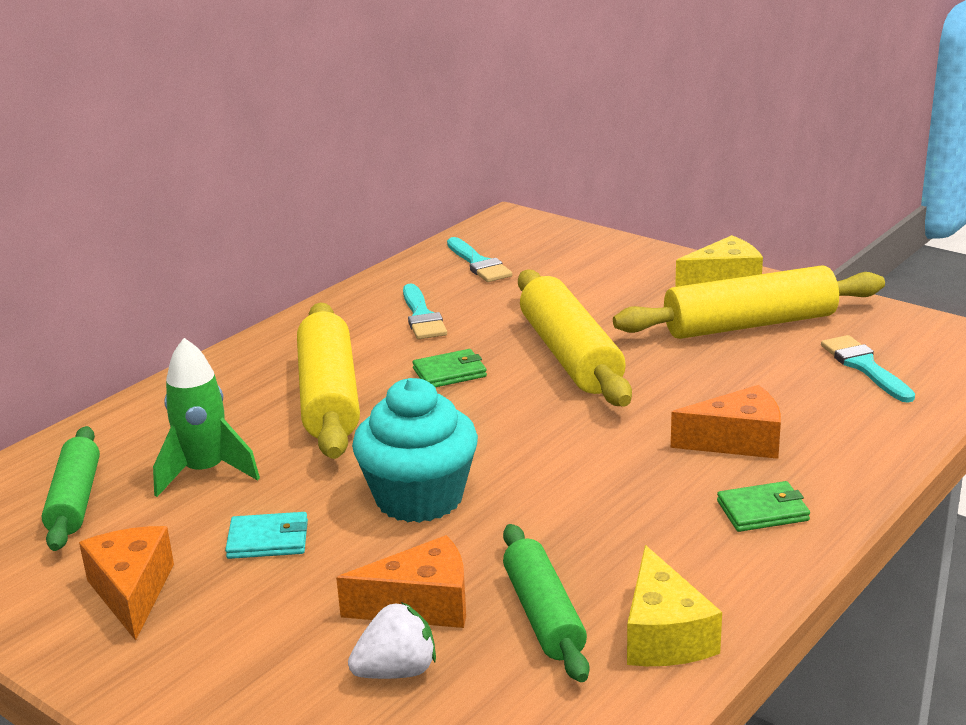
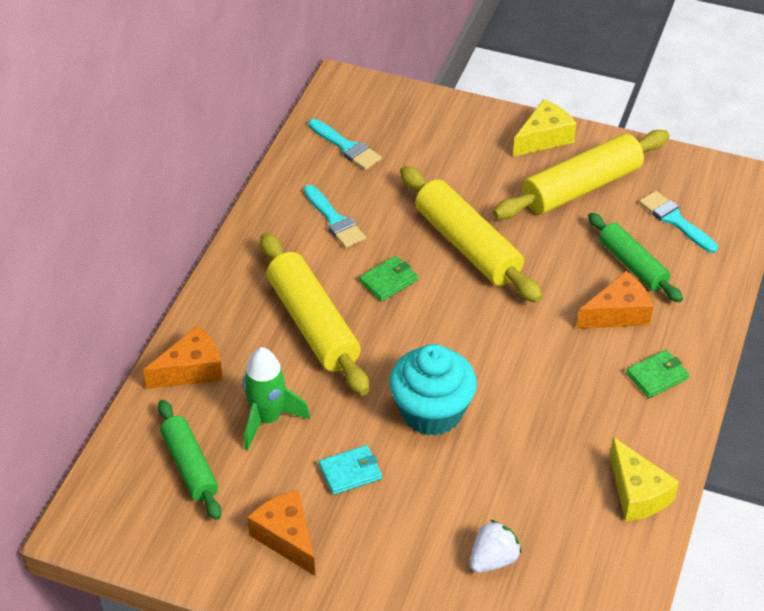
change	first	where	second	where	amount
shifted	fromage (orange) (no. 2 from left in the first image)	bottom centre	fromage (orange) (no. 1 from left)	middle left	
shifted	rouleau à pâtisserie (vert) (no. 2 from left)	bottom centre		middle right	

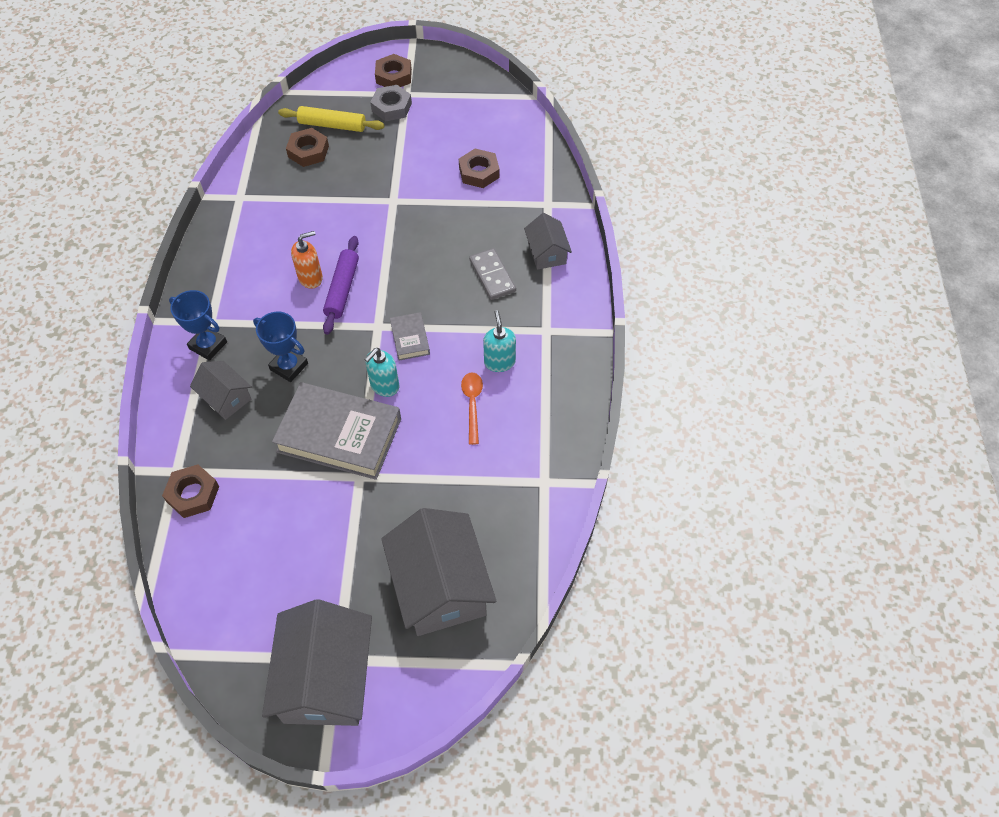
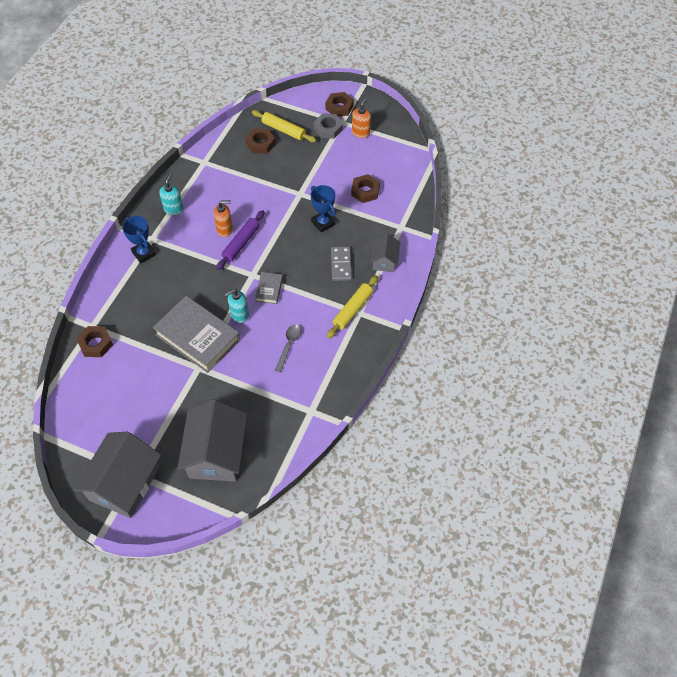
change	first	where	second	where	amount
gone	maison (gris) (no. 1 from left)	middle left			
new			rouleau à pâtisserie (jaune) (no. 2 from left)	centre	
new			distributeur de savon (orange) (no. 2 from left)	top centre	
shifted	trophée (bleu) (no. 2 from left)	middle left		top centre	
shifted	distributeur de savon (turquoise) (no. 2 from left in the first image)	centre	distributeur de savon (turquoise) (no. 1 from left)	top left	
repainted	cuillère (orange)	centre	cuillère (gris)	centre	

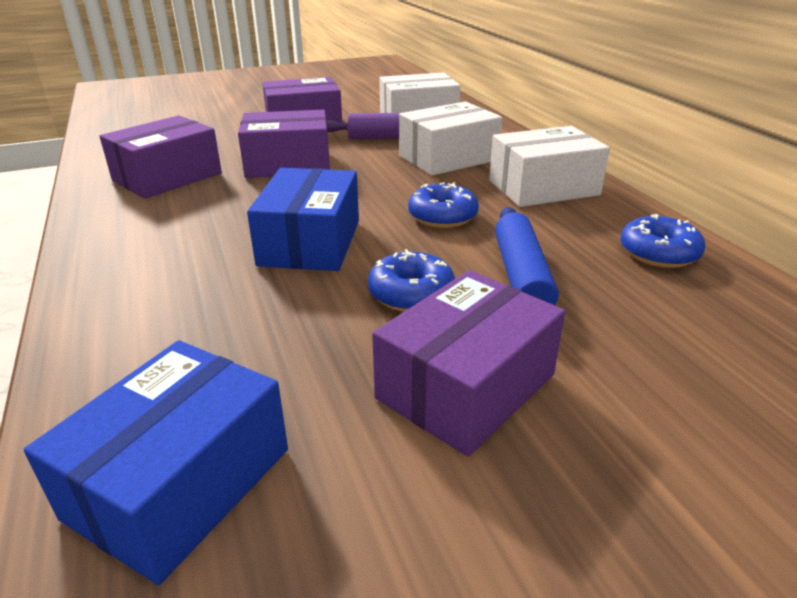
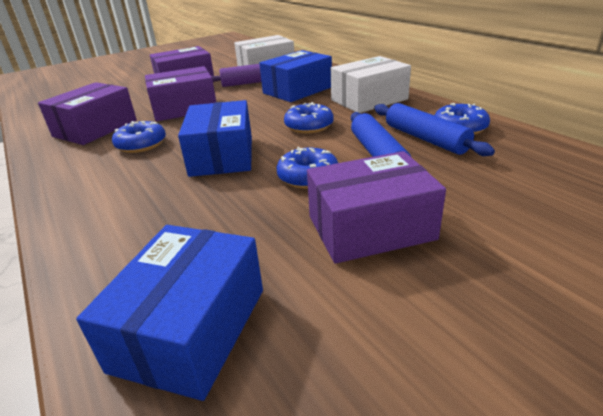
change	first	where	second	where	amount
new			beignet (bleu) (no. 1 from left)	top left	
new			rouleau à pâtisserie (bleu) (no. 2 from left)	top right	
repainted	boîte (blanc) (no. 2 from left)	top centre	boîte (bleu) (no. 3 from left)	top centre	
rotated	boîte (violet) (no. 4 from left)	centre		centre	45 degrees clockwise

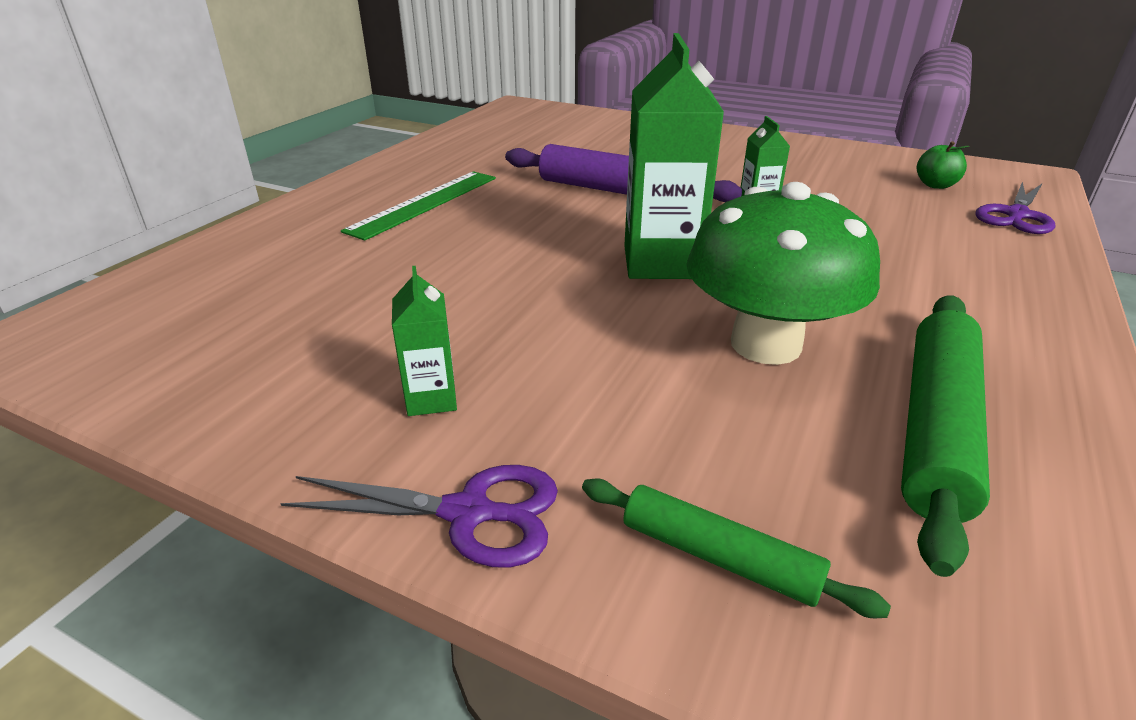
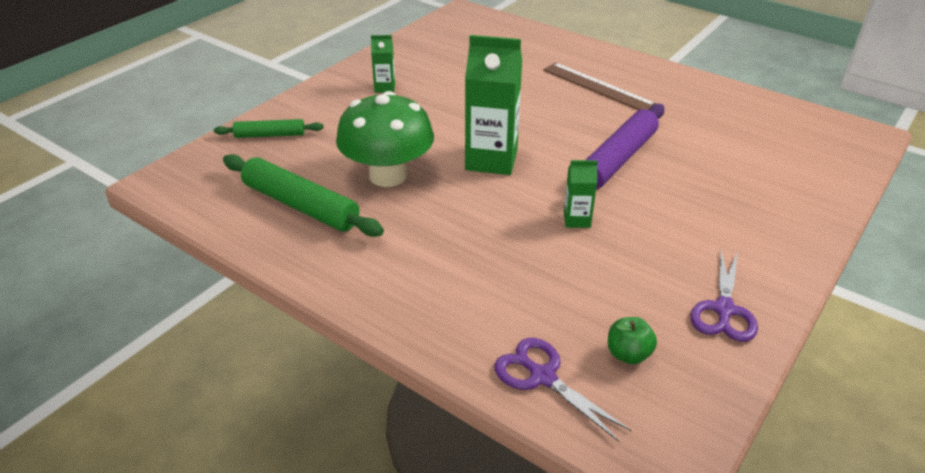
change	first	where	second	where	amount
shifted	ciseaux (violet) (no. 1 from left in the first image)	bottom centre	ciseaux (violet) (no. 2 from left)	middle right	
repainted	règle (vert)	top centre	règle (marron)	top centre	
rotated	rouleau à pâtisserie (vert) (no. 1 from left)	bottom centre		top left	45 degrees clockwise

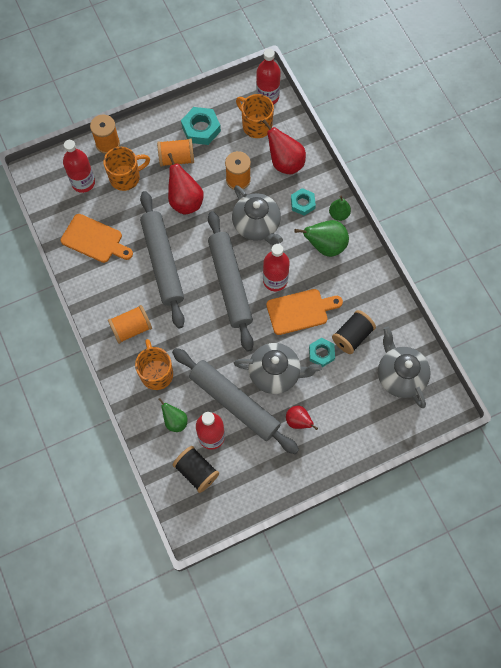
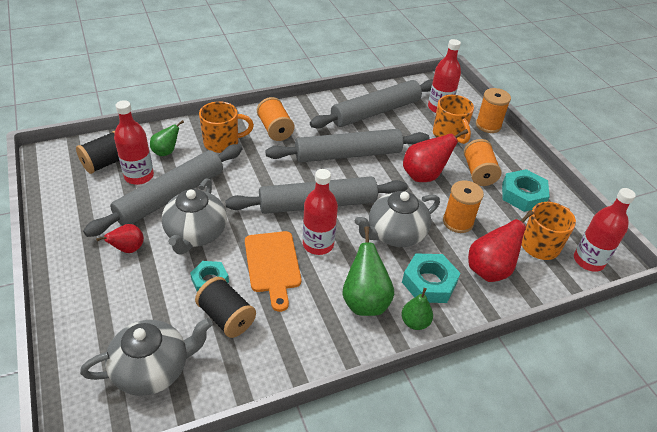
change	first	where	second	where	amount
swapped	planche à découper (orange) (no. 1 from left)	middle left	rouleau à pâtisserie (gris) (no. 4 from left)	top centre	
scaled	écrou (turquoise) (no. 2 from left)	top centre		centre	x1.52

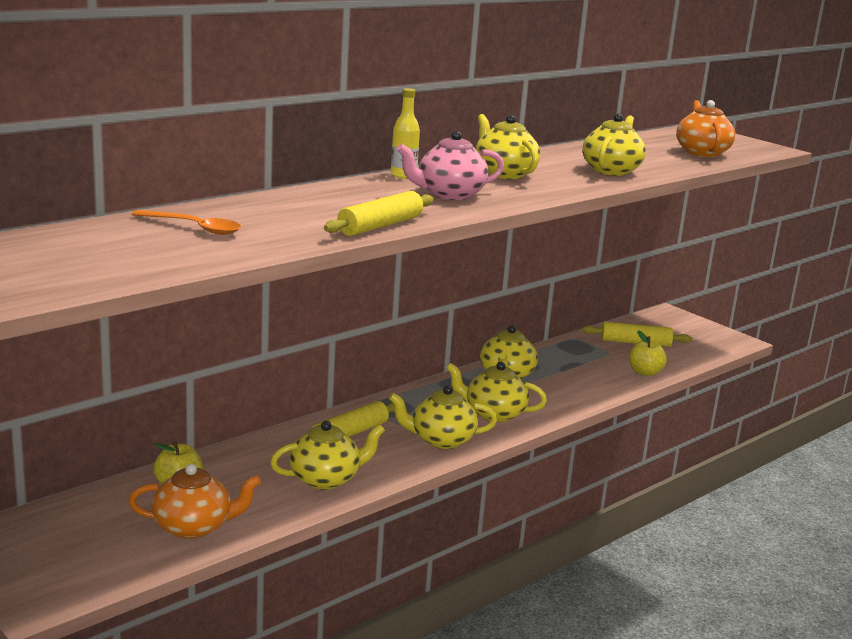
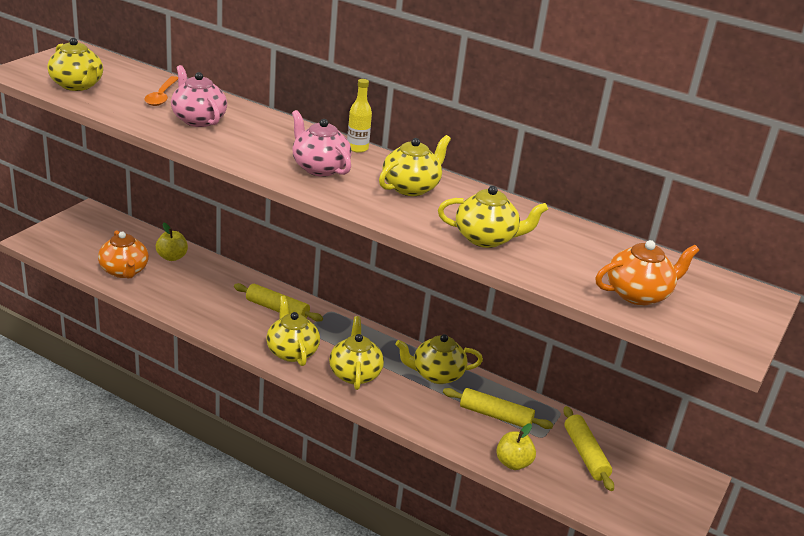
change	first	where	second	where	amount
new			théière (rose) (no. 1 from left)	top left	
shifted	théière (jaune) (no. 1 from left)	bottom centre		top left	
shifted	rouleau à pâtisserie (jaune) (no. 2 from left)	centre		bottom centre	

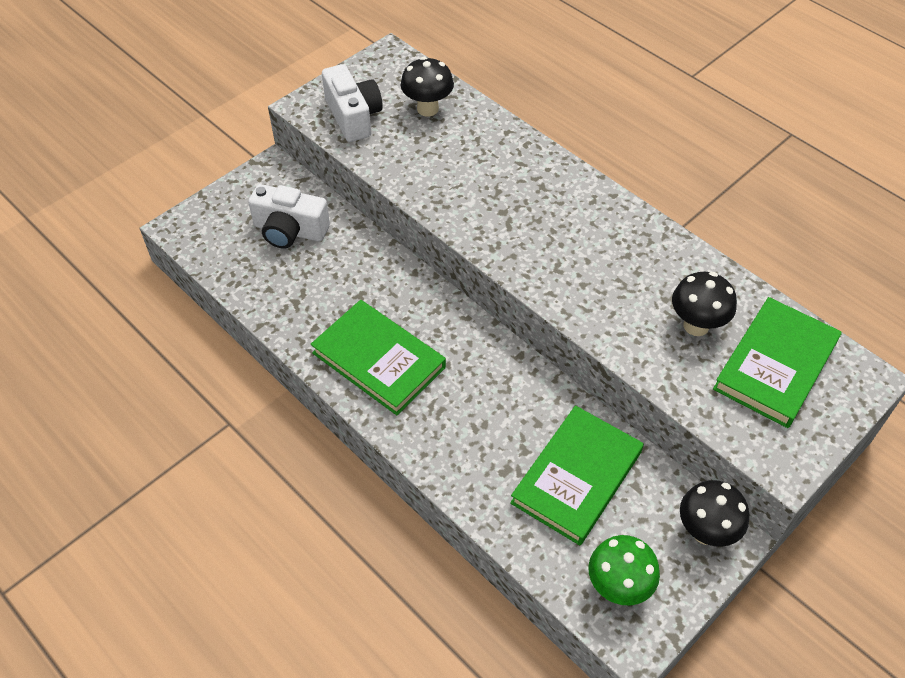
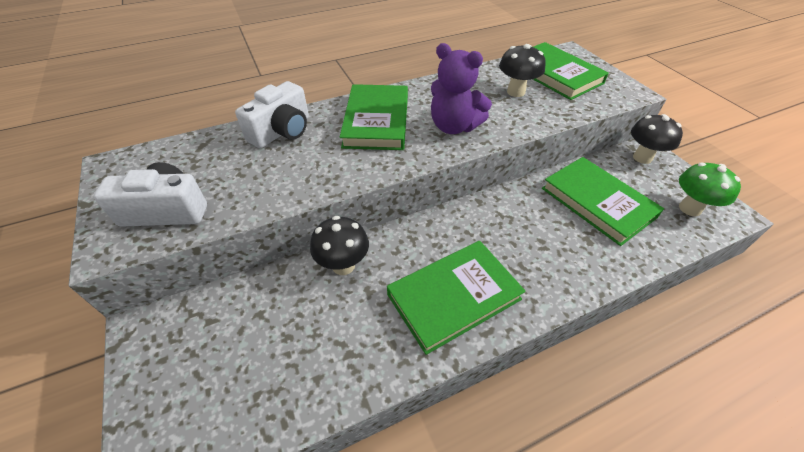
change	first	where	second	where	amount
new			livre (vert) (no. 1 from left)	top centre	
new			ours en peluche (violet)	top centre	
shifted	appareil photo (blanc) (no. 1 from left in the first image)	top left	appareil photo (blanc) (no. 2 from left)	top centre	
shifted	champignon (noir) (no. 1 from left)	top centre		centre	

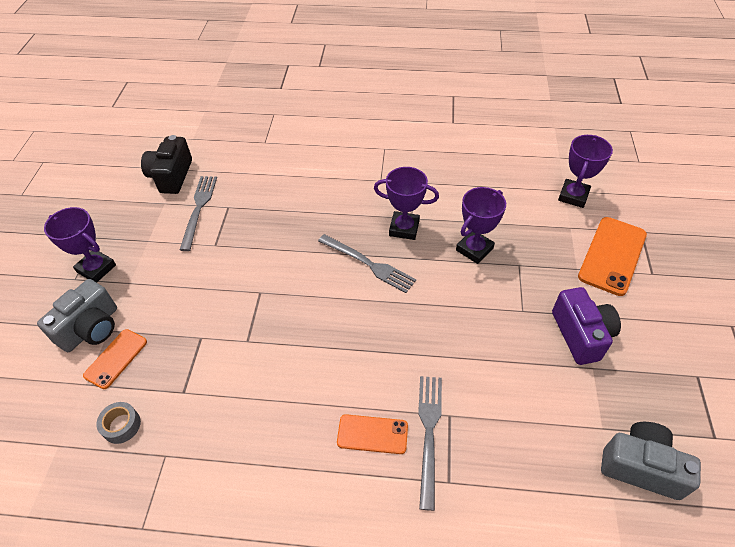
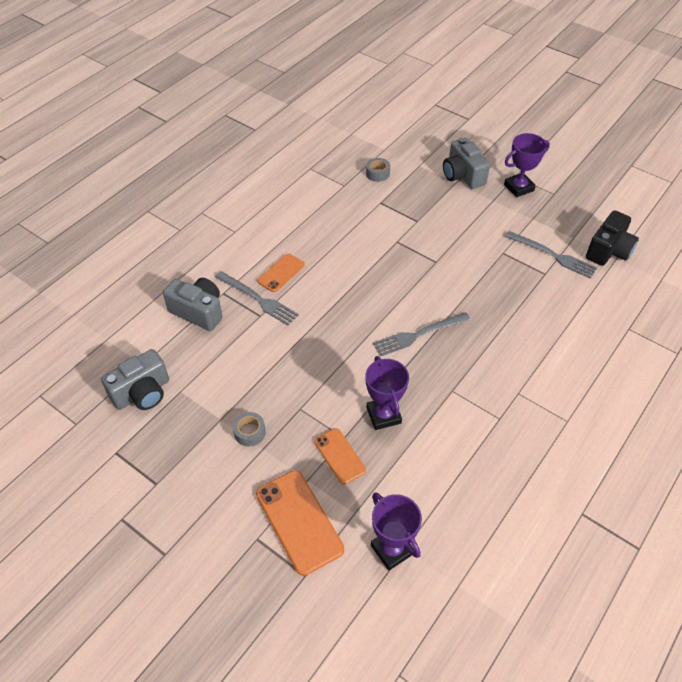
change	first	where	second	where	amount
gone	trophée (violet) (no. 2 from left)	centre			
new			appareil photo (gris) (no. 2 from left)	middle left	
shifted	téléphone (orange) (no. 1 from left in the first image)	middle left	téléphone (orange) (no. 3 from left)	bottom centre	
swapped	appareil photo (violet)	middle right	ruban adhésif (gris) (no. 1 from left)	centre	
rotated	appareil photo (noir)	top left		middle right	90 degrees clockwise

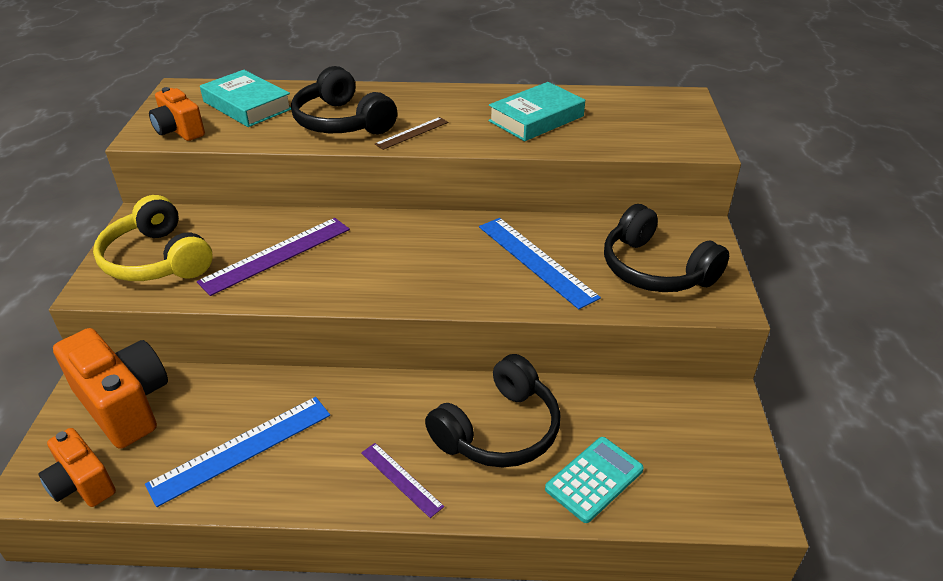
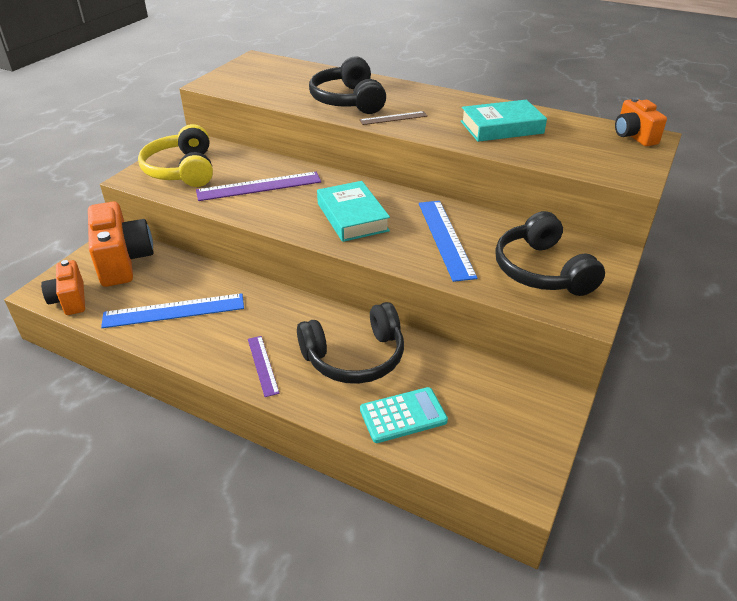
change	first	where	second	where	amount
shifted	appareil photo (orange) (no. 3 from left)	top left		top right	
shifted	livre (turquoise) (no. 1 from left)	top left		centre	

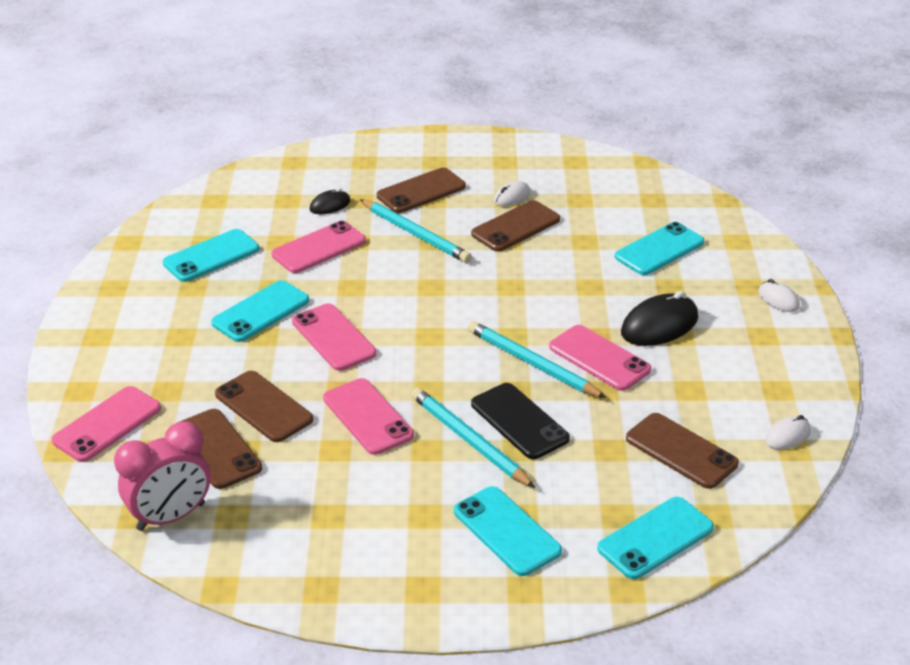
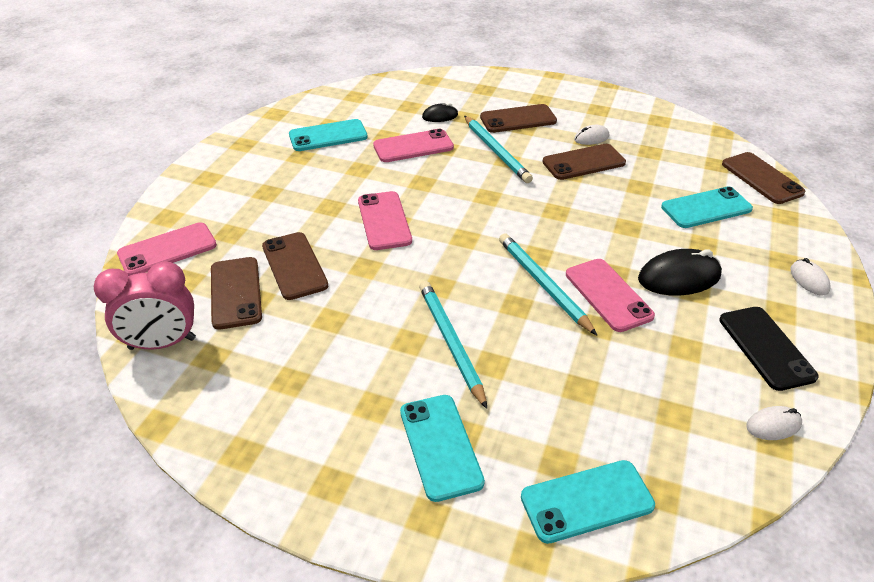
change	first	where	second	where	amount
gone	téléphone (turquoise) (no. 2 from left)	middle left			
gone	téléphone (rose) (no. 4 from left)	centre			
shifted	téléphone (noir)	centre		middle right	
shifted	téléphone (marron) (no. 5 from left)	bottom right		top right	

